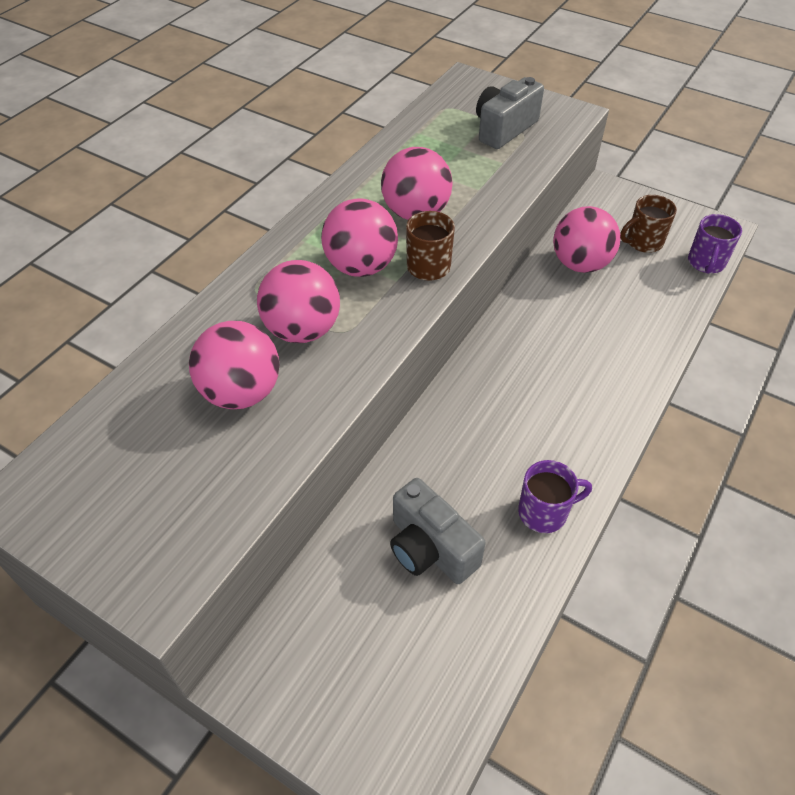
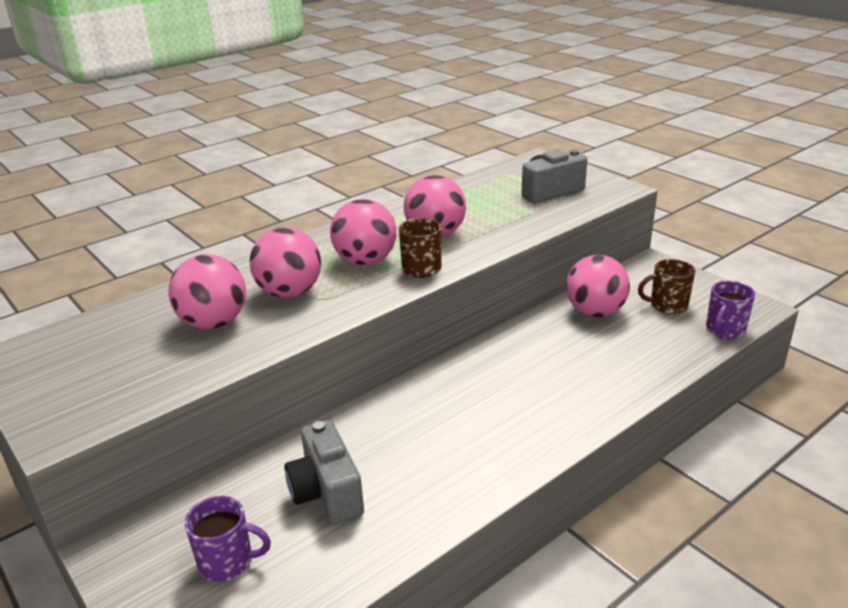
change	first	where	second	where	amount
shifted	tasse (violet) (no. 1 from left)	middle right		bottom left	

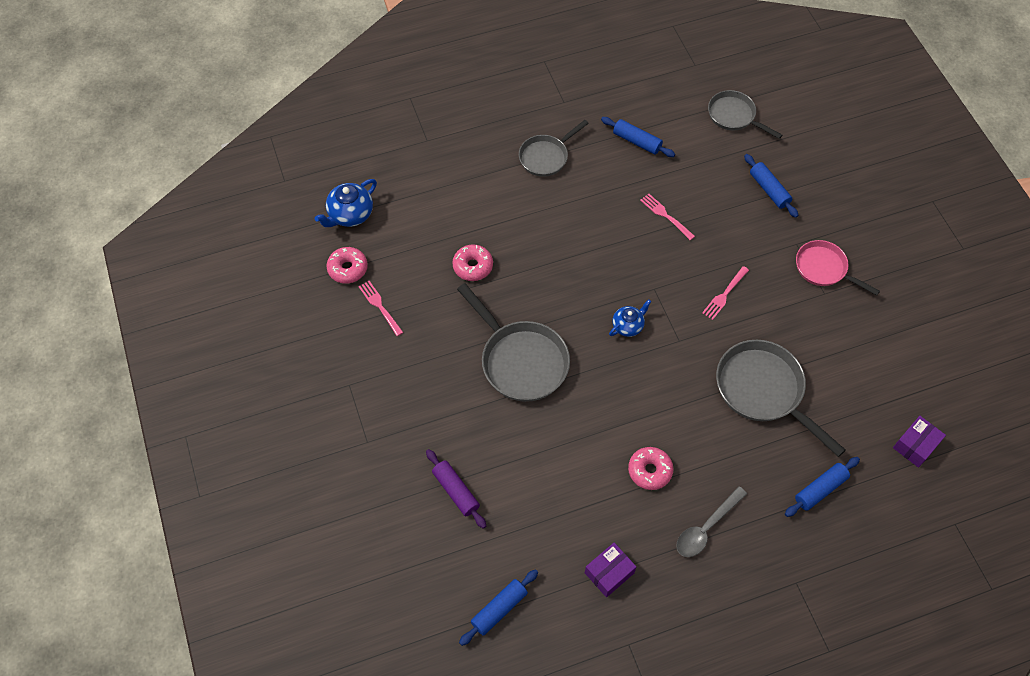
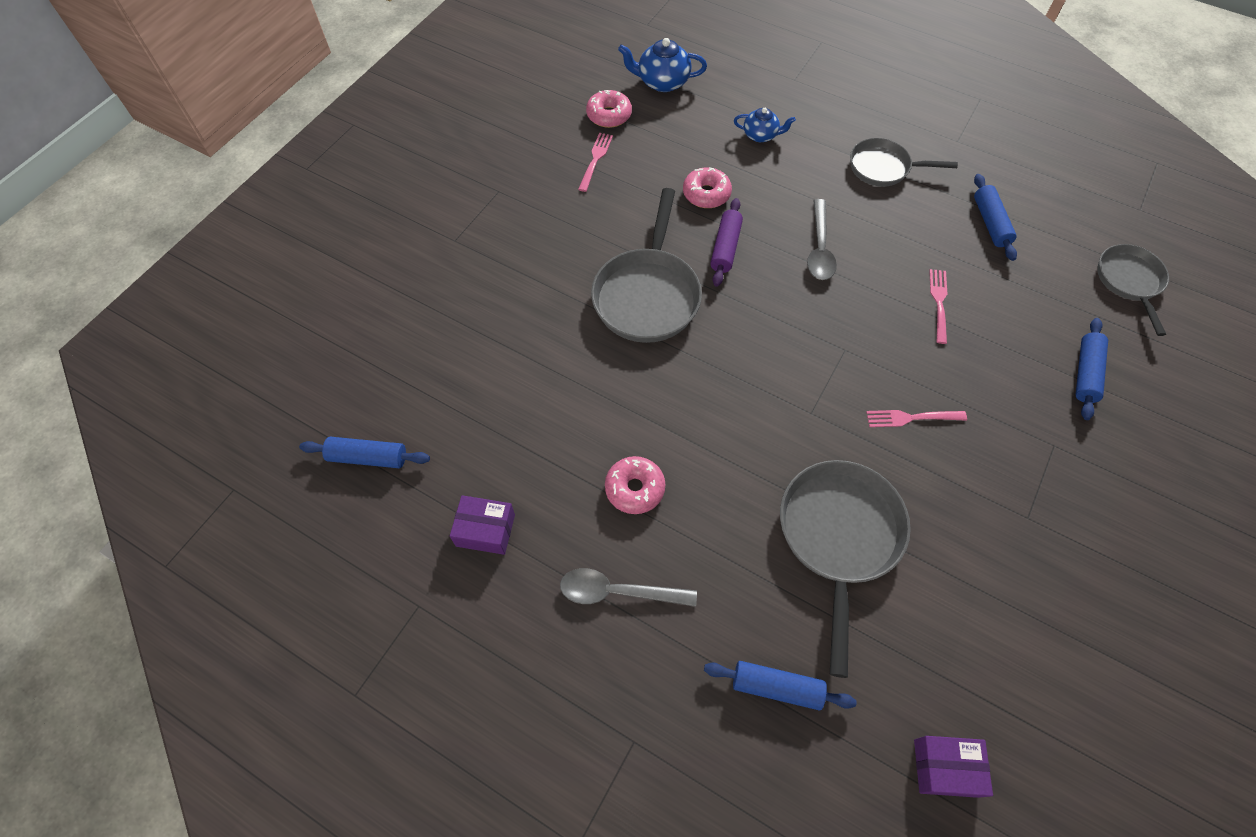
change	first	where	second	where	amount
gone	poêle (rose)	middle right			
new			cuillère (gris) (no. 2 from left)	top centre	
shifted	rouleau à pâtisserie (violet)	bottom centre		top centre	
shifted	théière (bleu) (no. 2 from left)	centre		top centre	

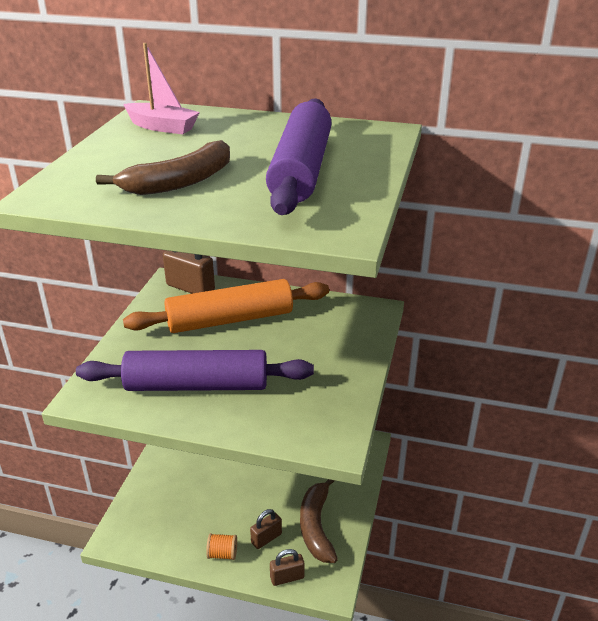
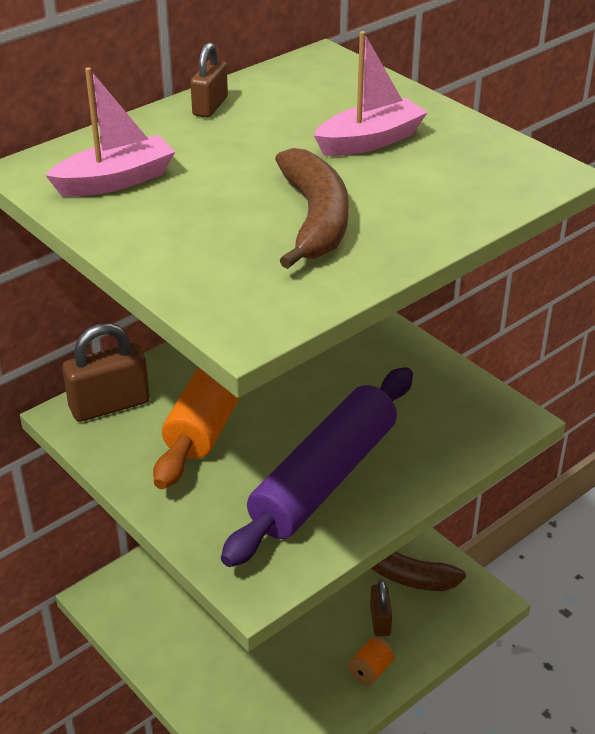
change	first	where	second	where	amount
shifted	cadenas (marron) (no. 3 from left in the first image)	bottom centre	cadenas (marron) (no. 2 from left)	top centre	
swapped	rouleau à pâtisserie (violet) (no. 2 from left)	top centre	bateau (rose) (no. 2 from left)	top centre	

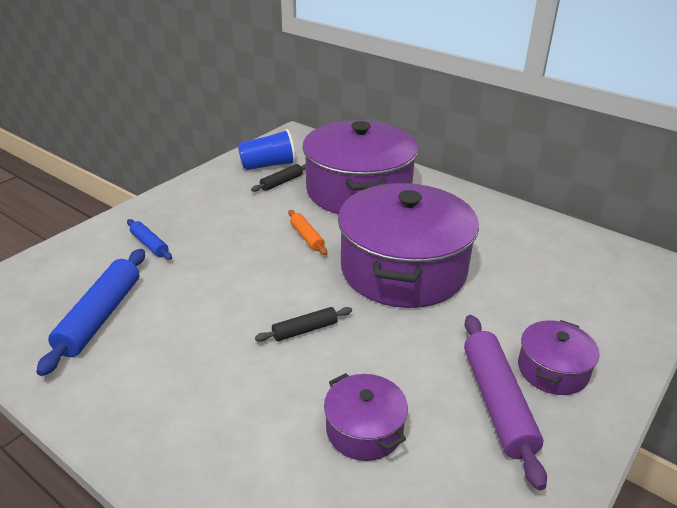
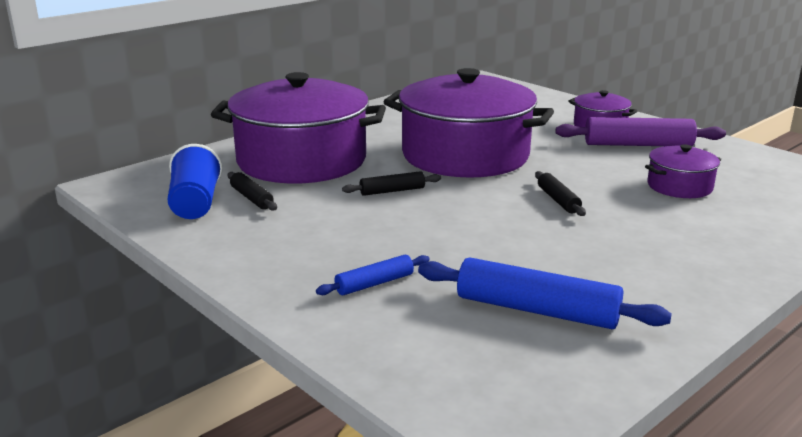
change	first	where	second	where	amount
repainted	rouleau à pâtisserie (orange)	centre	rouleau à pâtisserie (noir) (no. 2 from left)	centre	

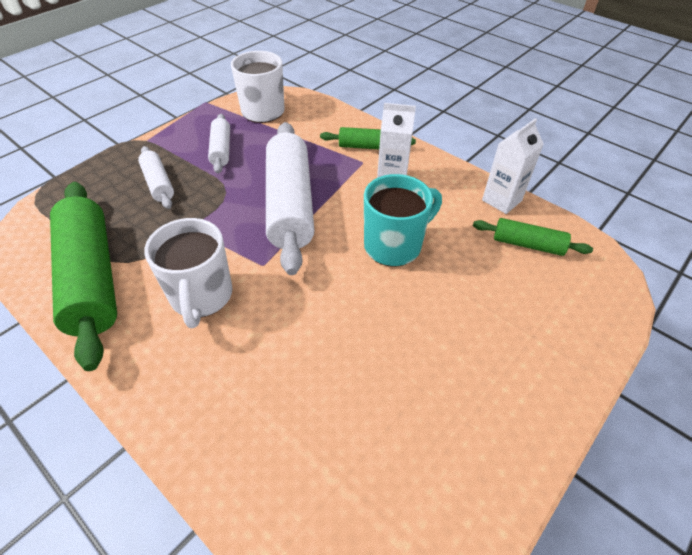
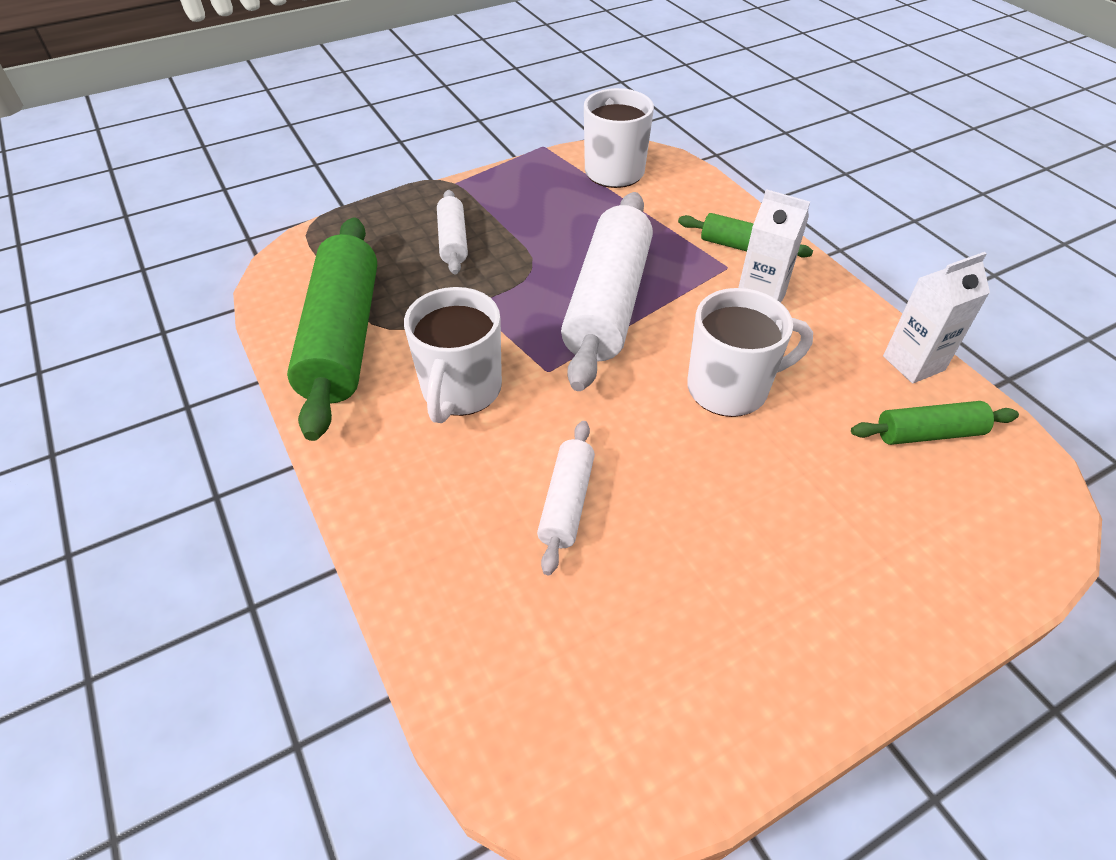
change	first	where	second	where	amount
shifted	rouleau à pâtisserie (blanc) (no. 2 from left)	top left		centre	
repainted	tasse (turquoise)	centre	tasse (blanc) (no. 3 from left)	middle right	
rotated	rouleau à pâtisserie (vert) (no. 3 from left)	middle right		middle right	45 degrees counterclockwise

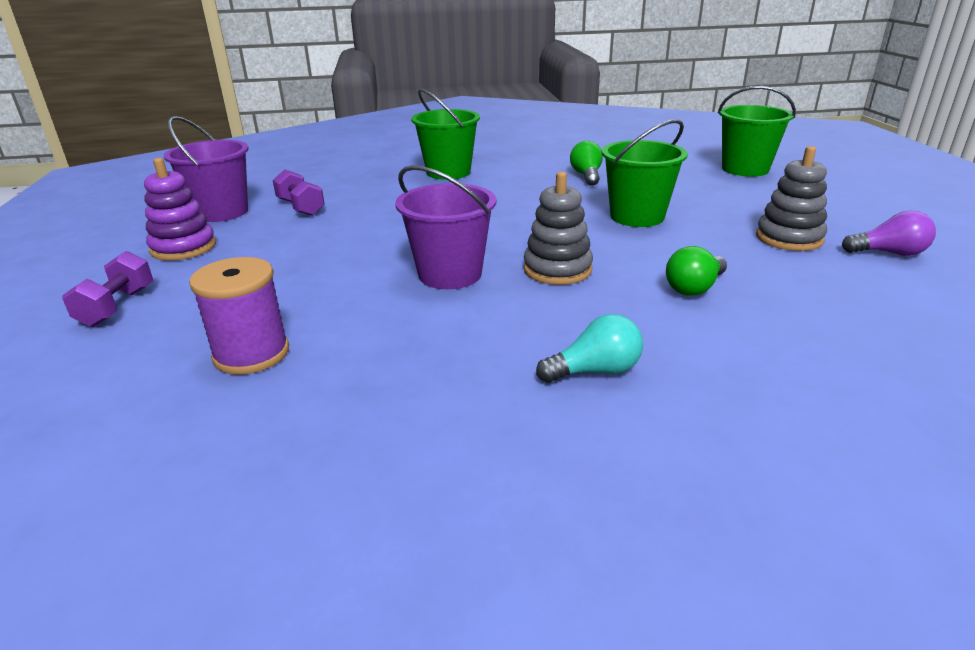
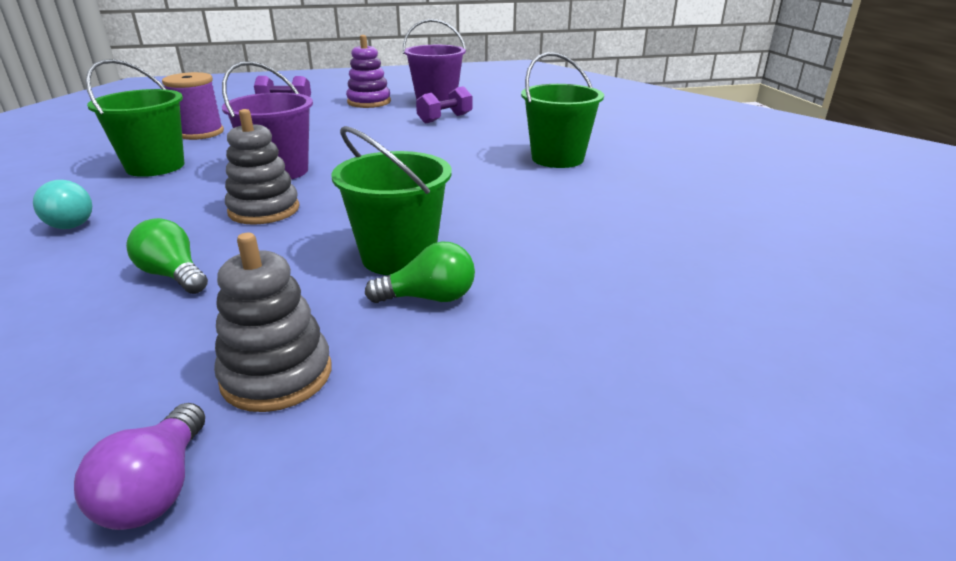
change	first	where	second	where	amount
shifted	ampoule (vert) (no. 1 from left in the first image)	top centre	ampoule (vert) (no. 2 from left)	centre	
shifted	seau (vert) (no. 3 from left in the first image)	top right	seau (vert) (no. 1 from left)	top left	

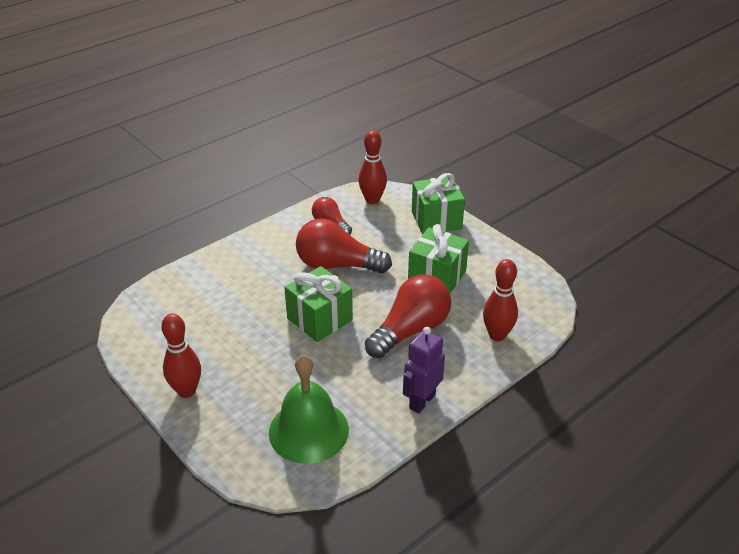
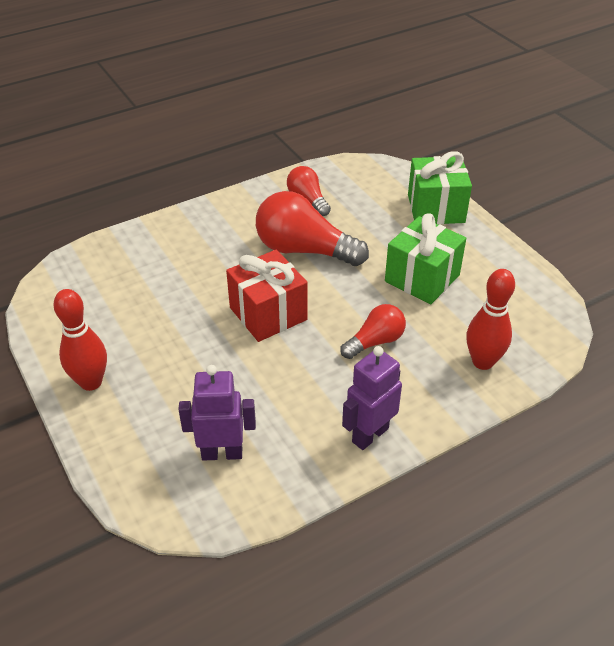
change	first	where	second	where	amount
gone	quille (rouge) (no. 2 from left)	top centre			
swapped	cloche (vert)	bottom centre	robot (violet) (no. 1 from left)	centre	
repainted	cadeau (vert) (no. 1 from left)	centre	cadeau (rouge)	centre	
scaled	ampoule (rouge) (no. 3 from left)	centre		centre	x0.57

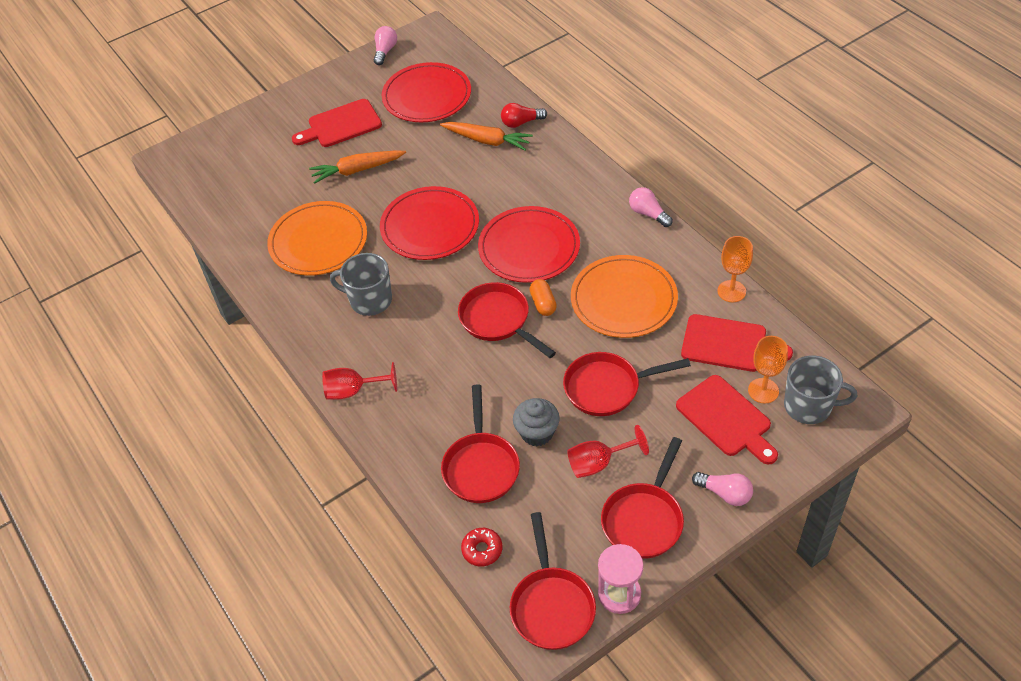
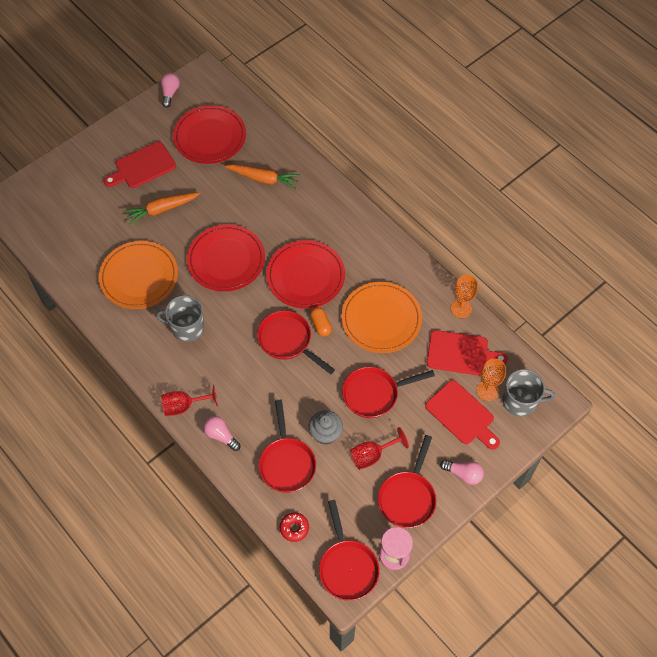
change	first	where	second	where	amount
gone	ampoule (rouge)	top centre			
shifted	ampoule (rose) (no. 2 from left)	top centre		centre	

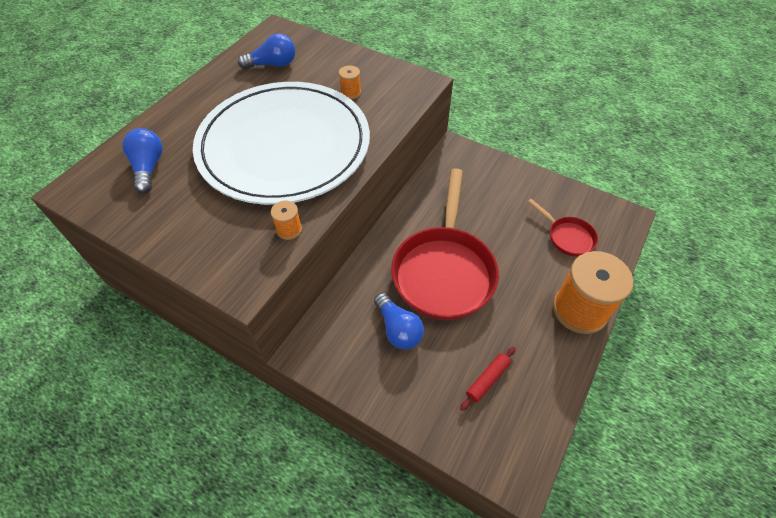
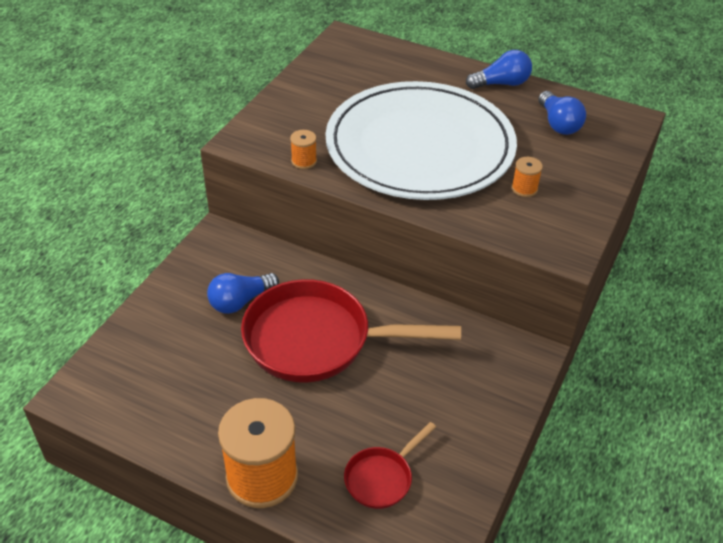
change	first	where	second	where	amount
gone	rouleau à pâtisserie (rouge)	bottom centre			
shifted	ampoule (bleu) (no. 1 from left in the first image)	top left	ampoule (bleu) (no. 2 from left)	top right	

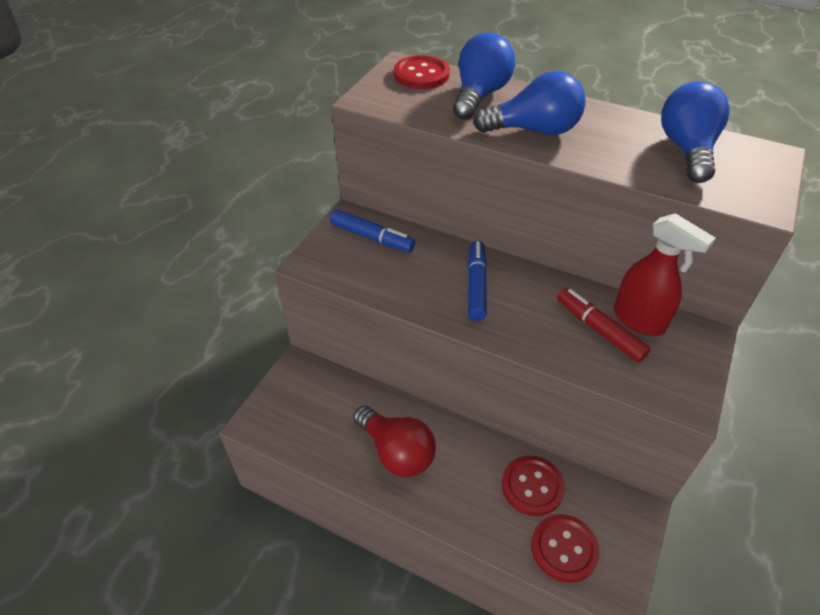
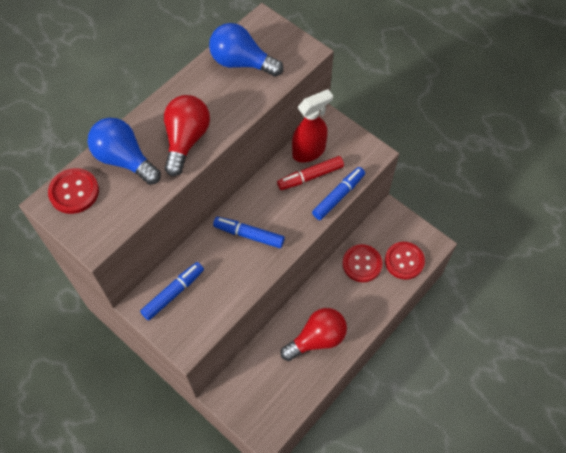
change	first	where	second	where	amount
new			feutre (bleu) (no. 3 from left)	centre	
repainted	ampoule (bleu) (no. 2 from left)	top centre	ampoule (rouge) (no. 1 from left)	top left	

